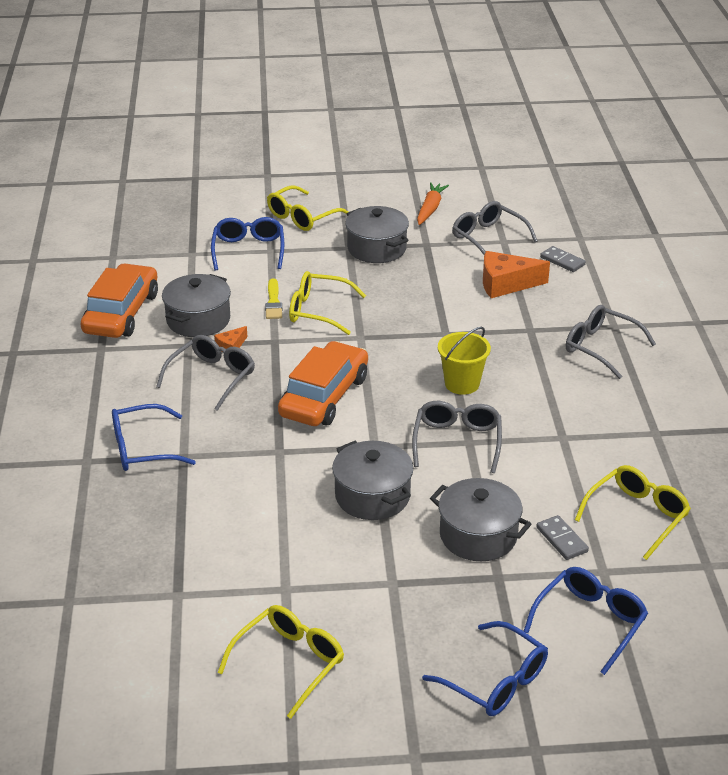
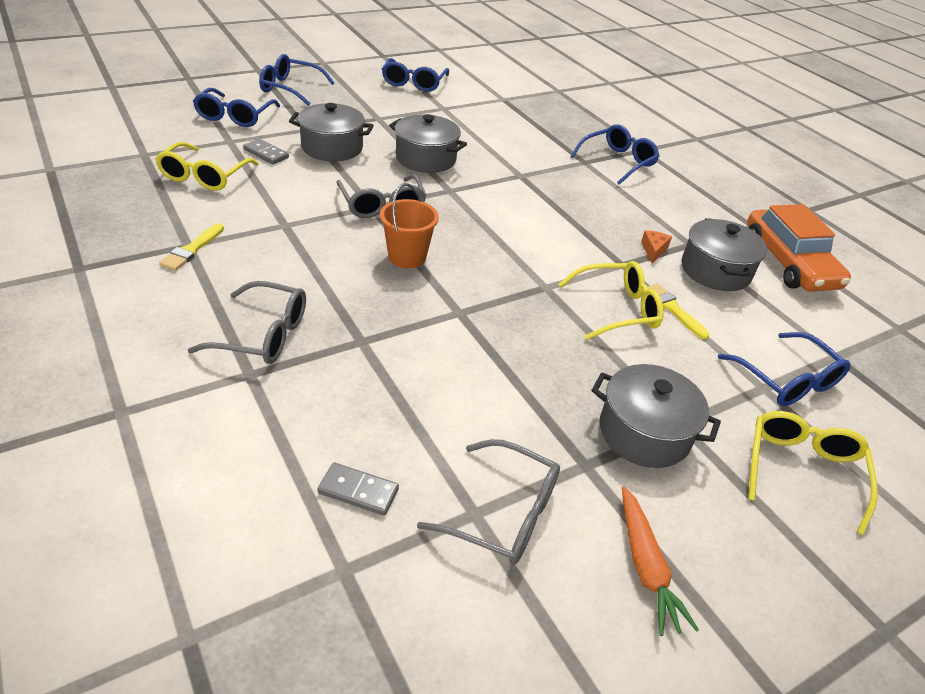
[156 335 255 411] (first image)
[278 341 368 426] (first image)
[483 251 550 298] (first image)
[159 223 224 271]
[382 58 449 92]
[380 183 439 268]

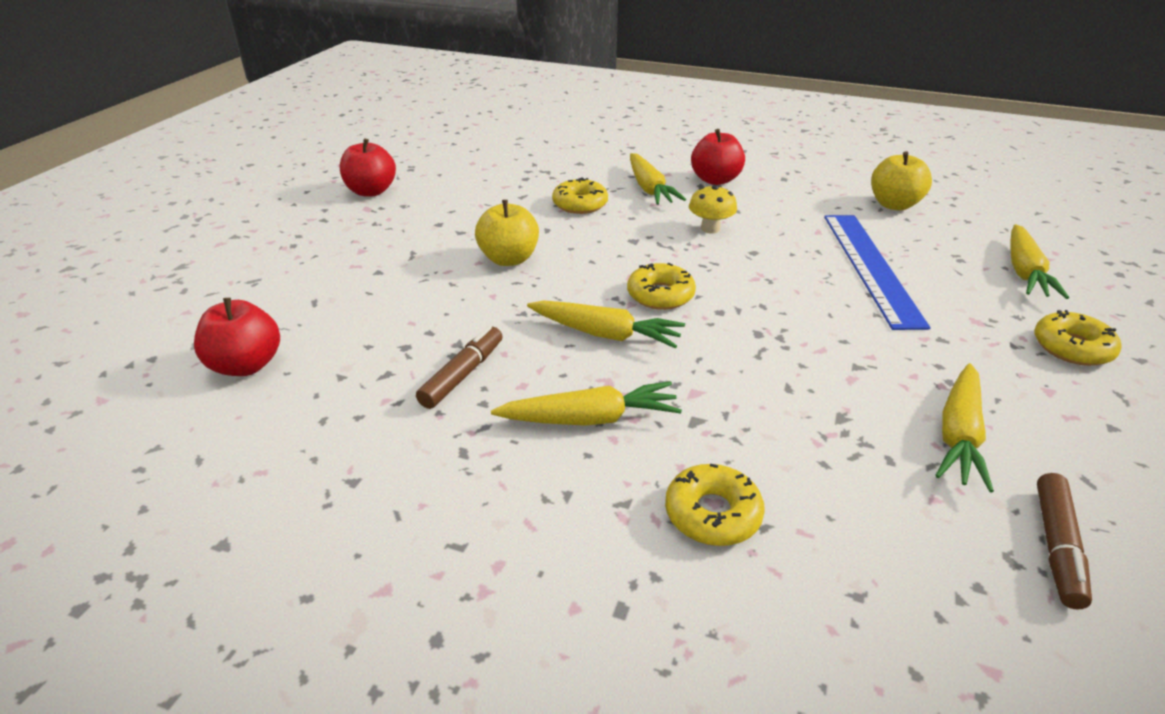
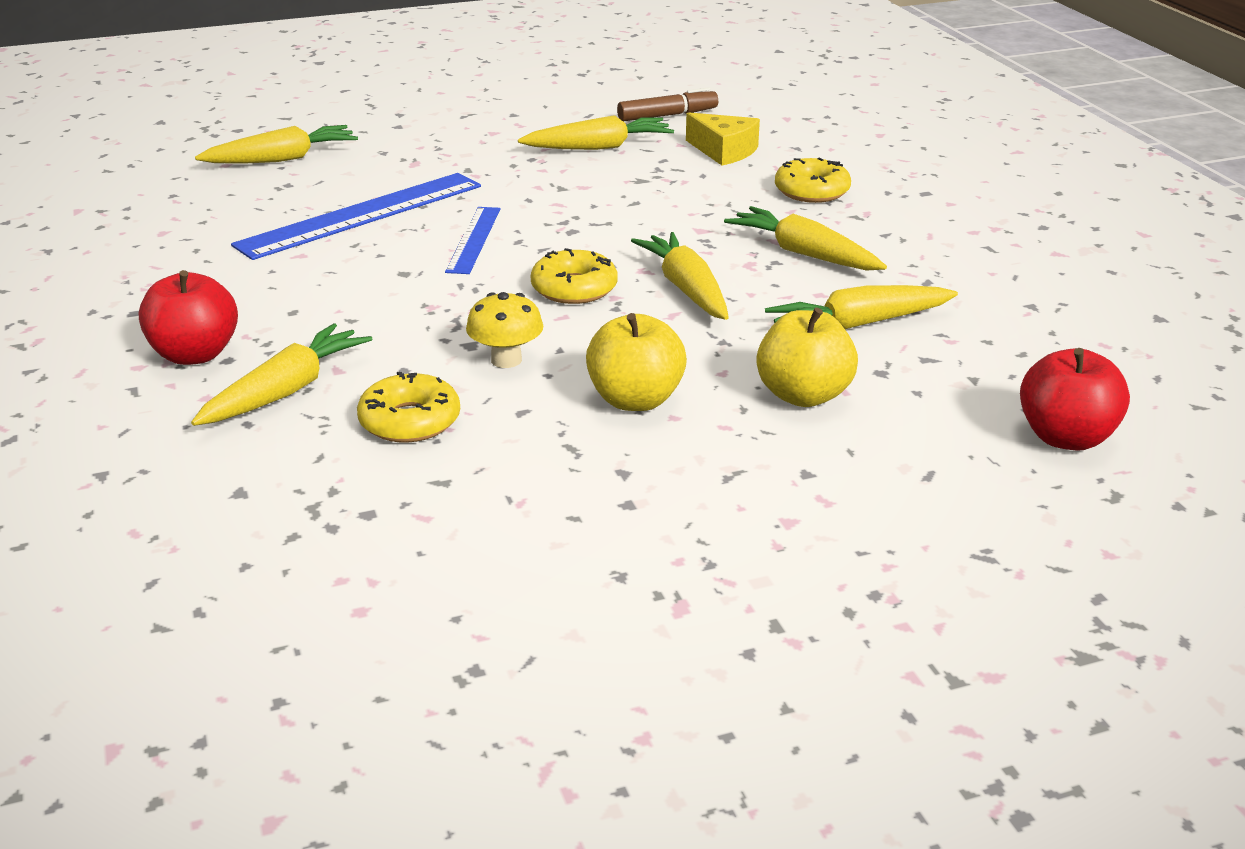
[339 138 396 197] (first image)
[1034 310 1121 366] (first image)
[445 207 501 274]
[686 112 760 165]
[466 292 544 368]
[756 308 858 407]
[765 285 958 329]

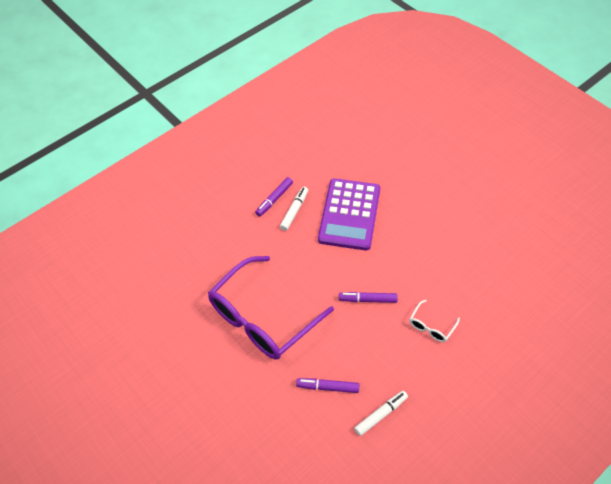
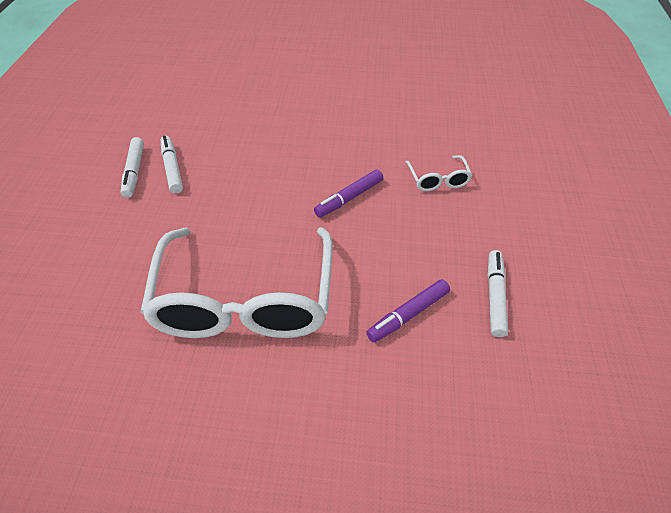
[318 178 380 251] (first image)
[140 227 333 338]
[121 137 144 198]

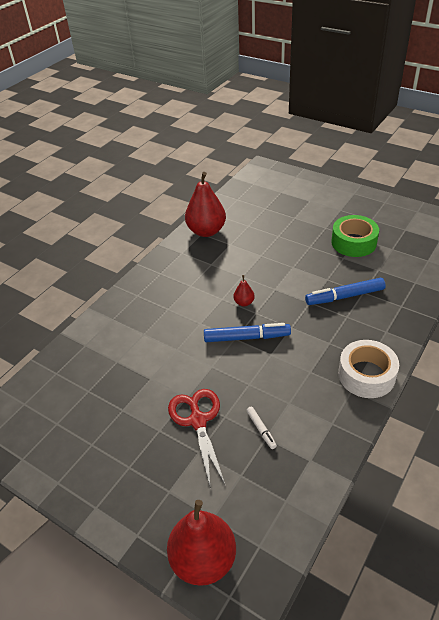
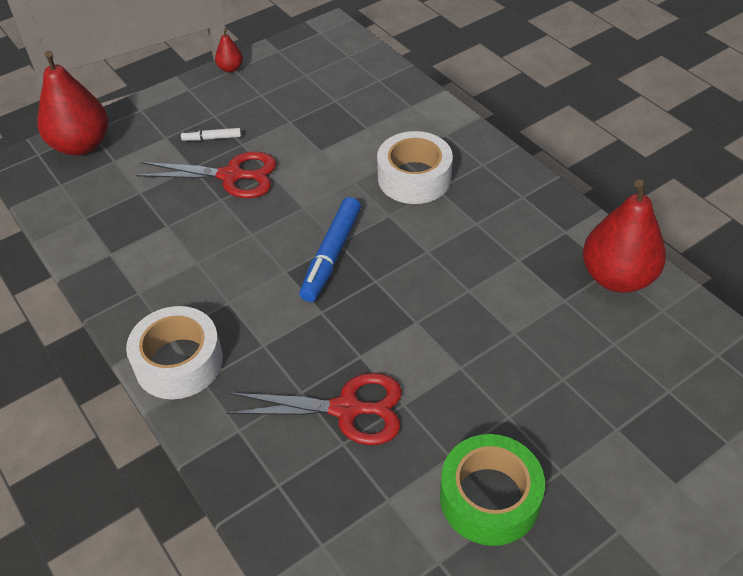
[377 131 453 204]
[215 28 243 72]
[181 128 241 141]
[226 373 402 445]

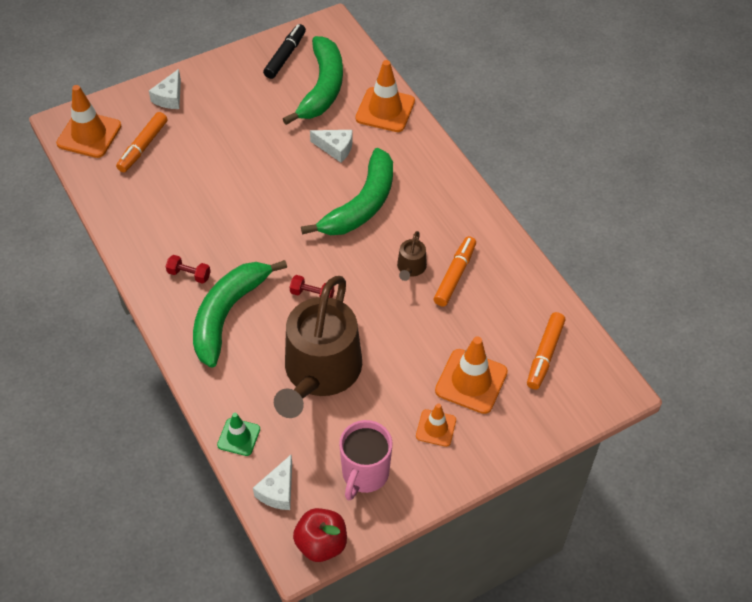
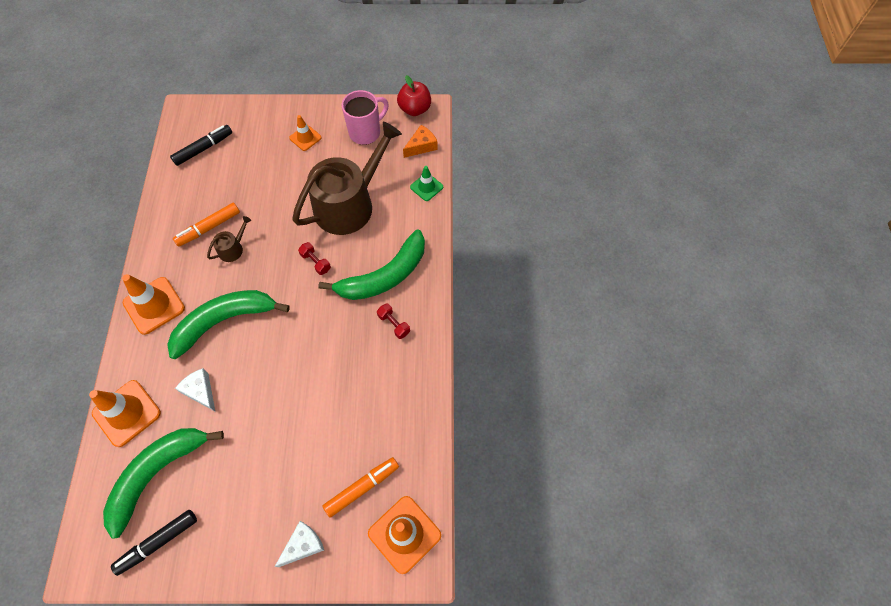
[122 274 185 335]
[403 125 438 158]
[170 125 232 166]

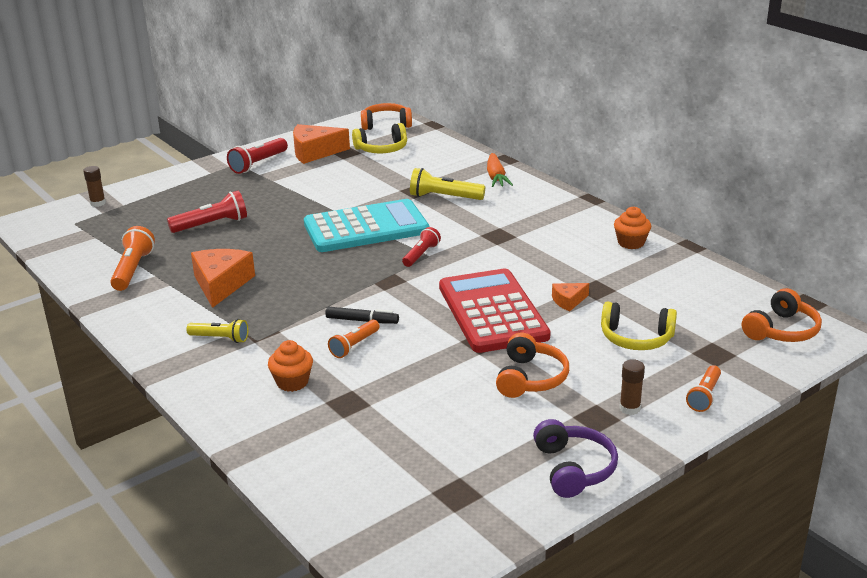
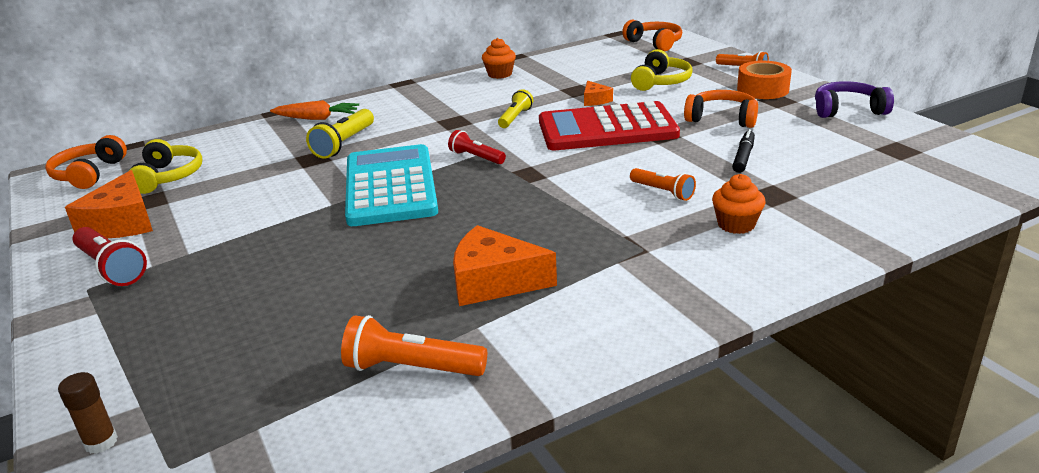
[167 191 247 233] (first image)
[498 89 533 128]
[732 129 755 173]
[737 61 792 99]

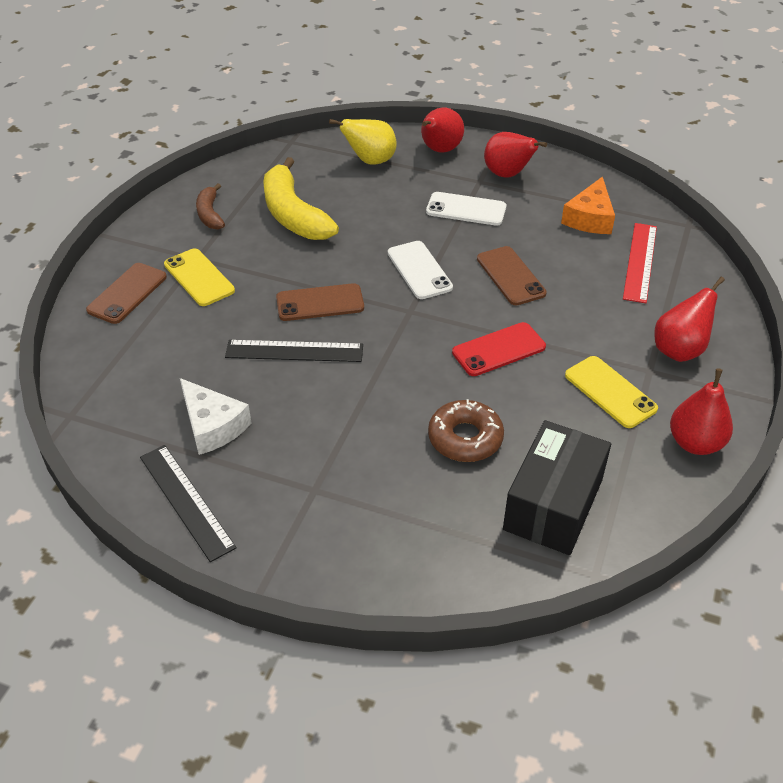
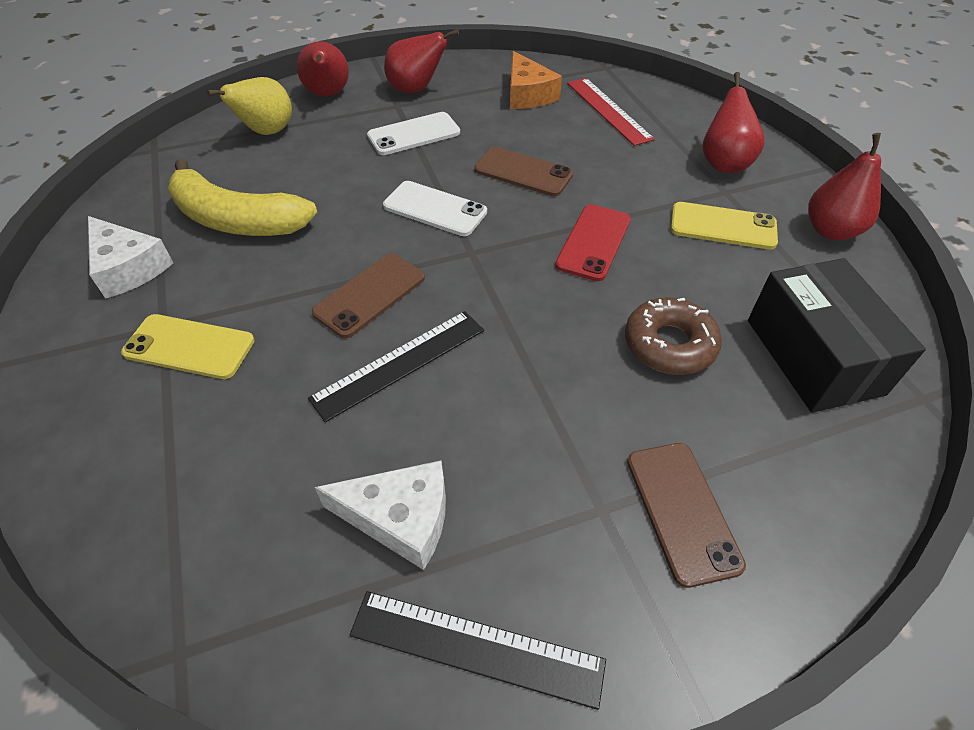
[627 443 746 588]
[88 216 173 299]

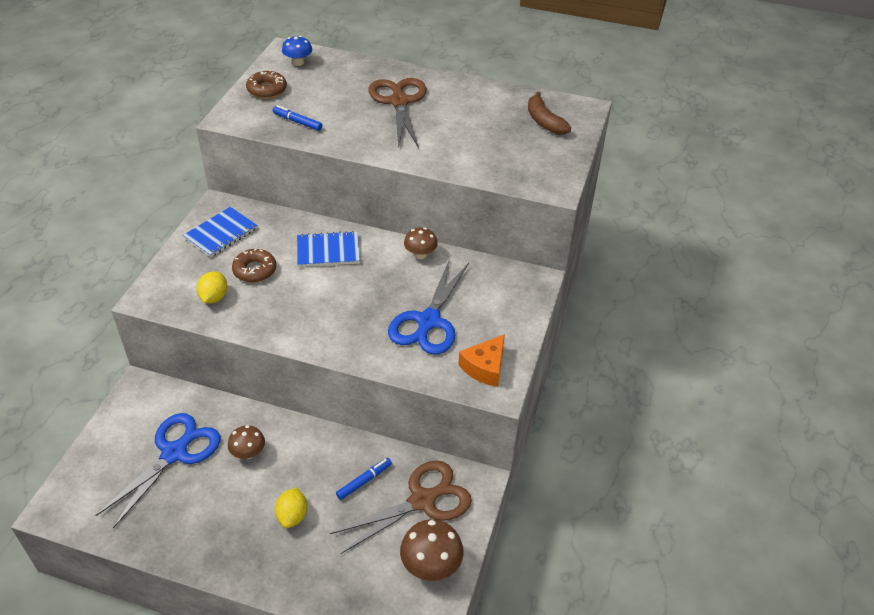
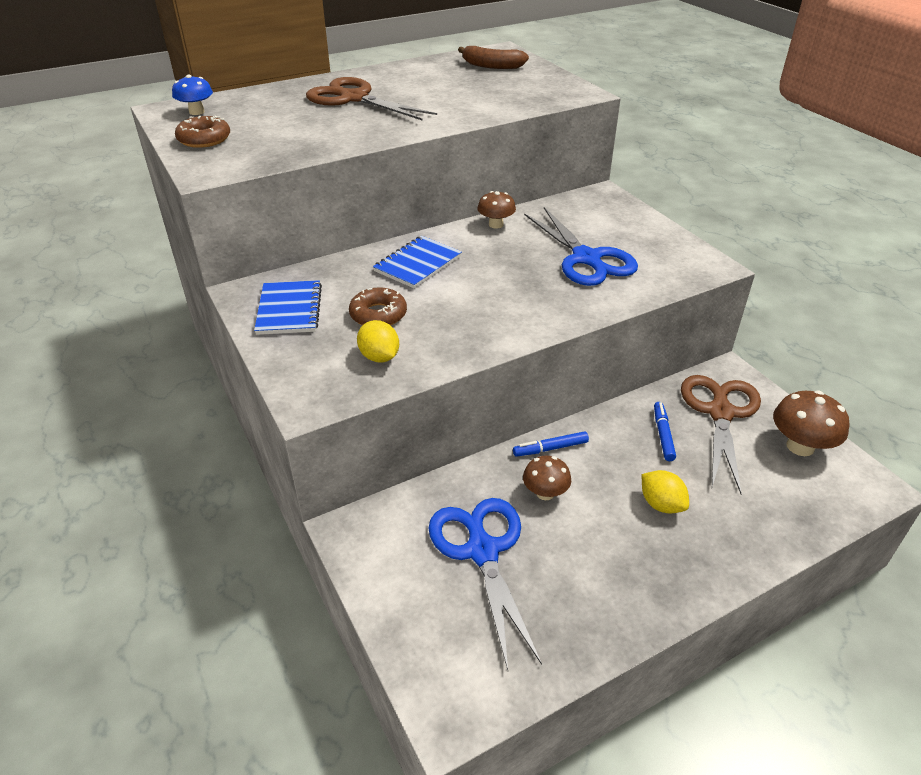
[458 334 505 387] (first image)
[513 431 589 457]

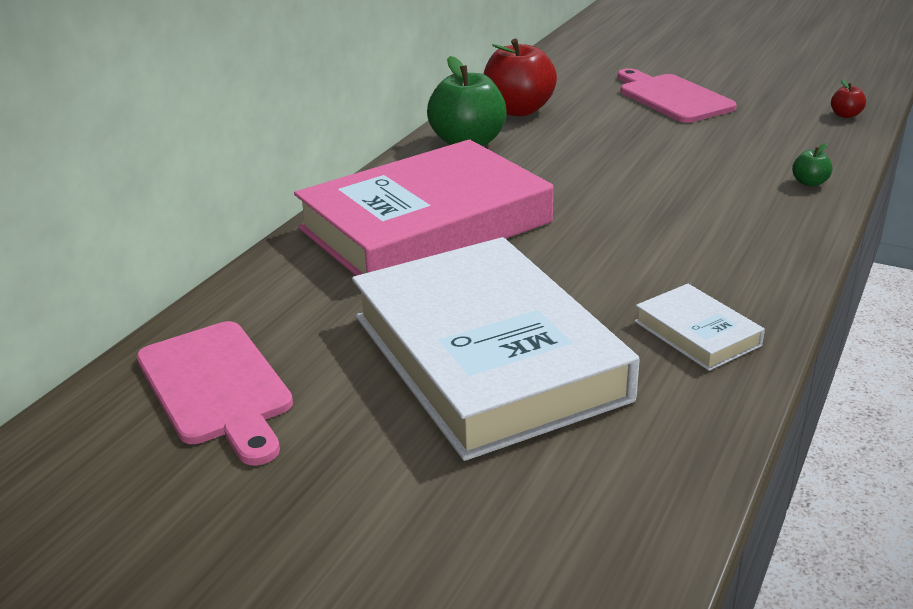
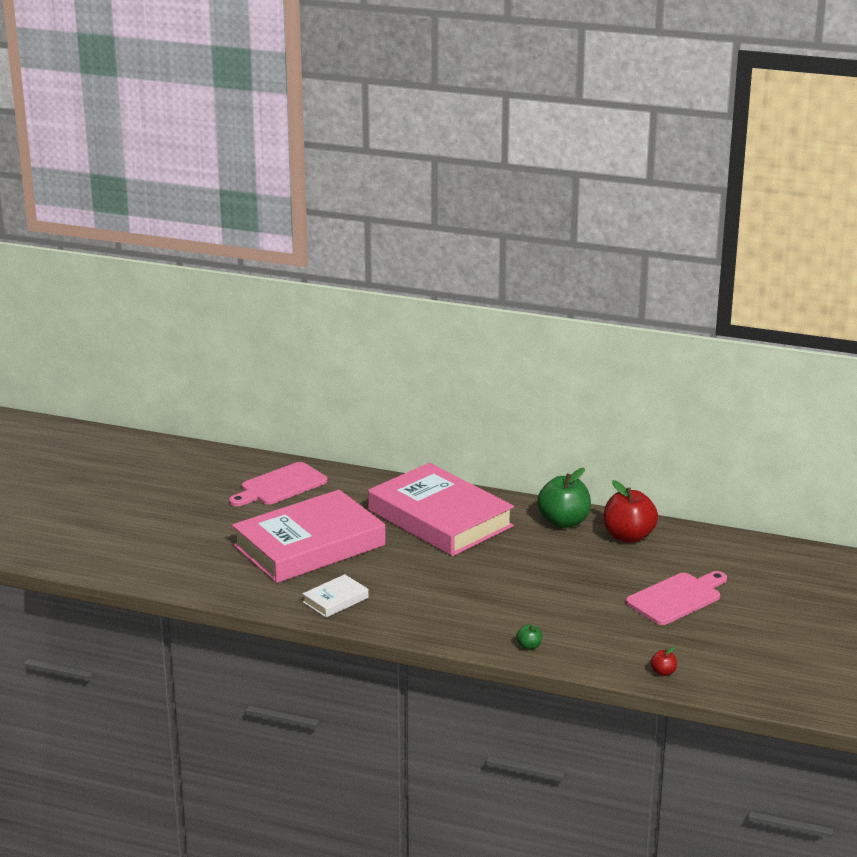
[232 490 386 583]

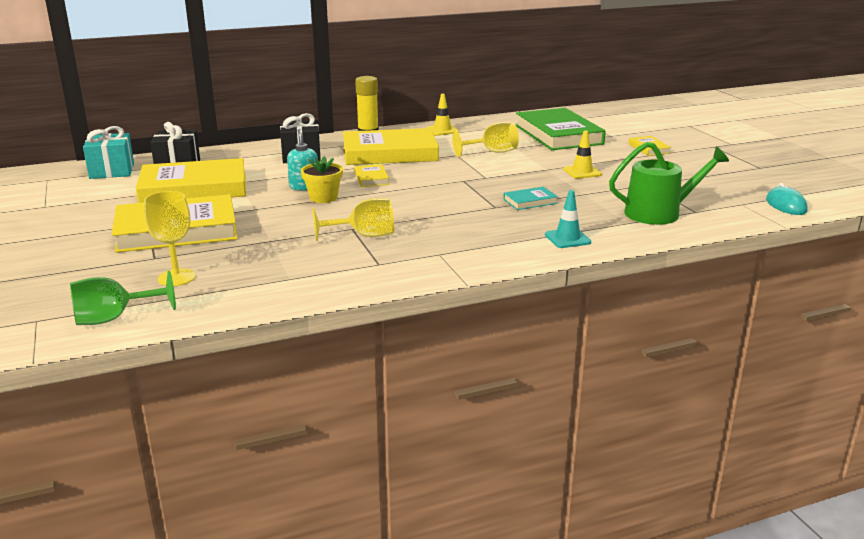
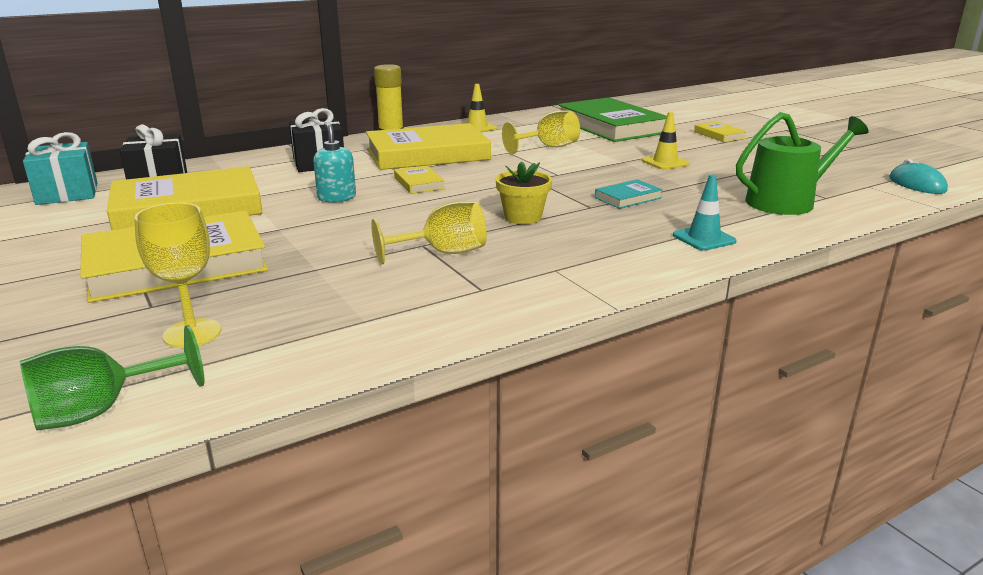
[495 161 552 224]

